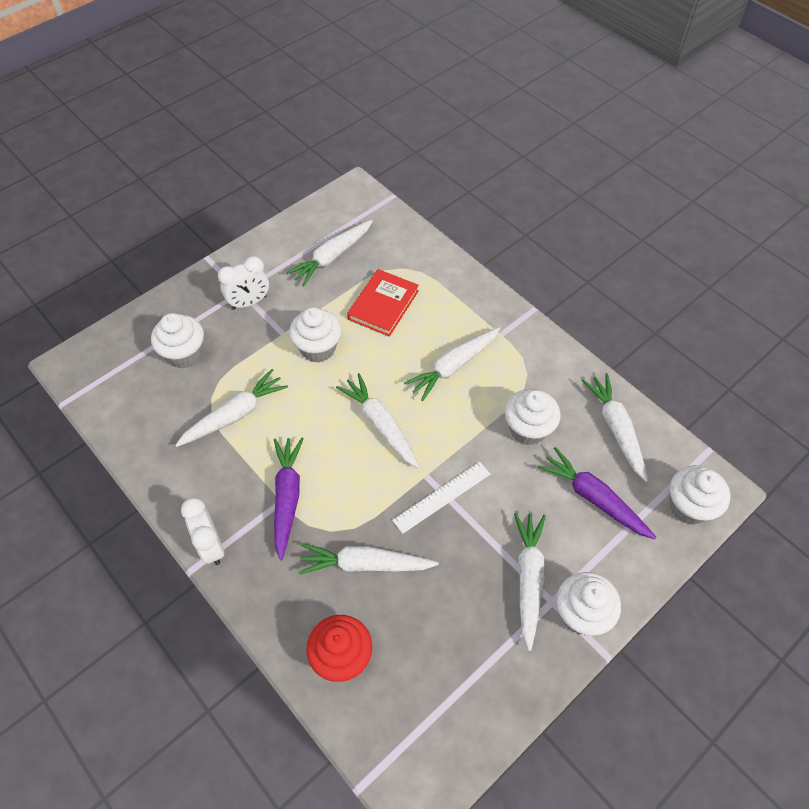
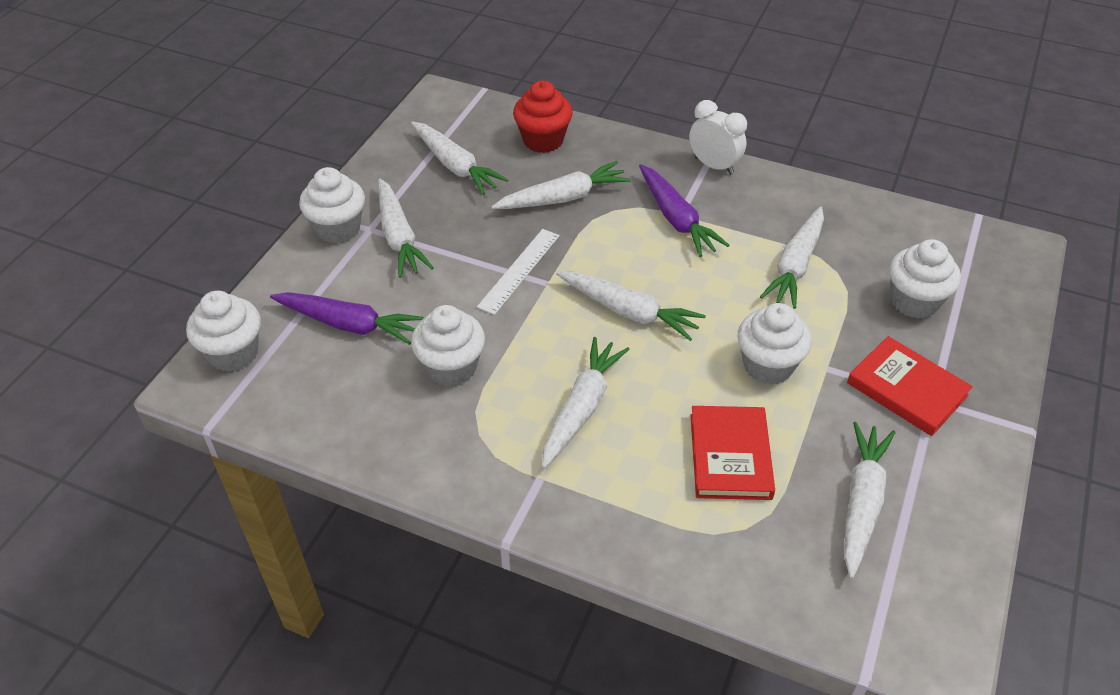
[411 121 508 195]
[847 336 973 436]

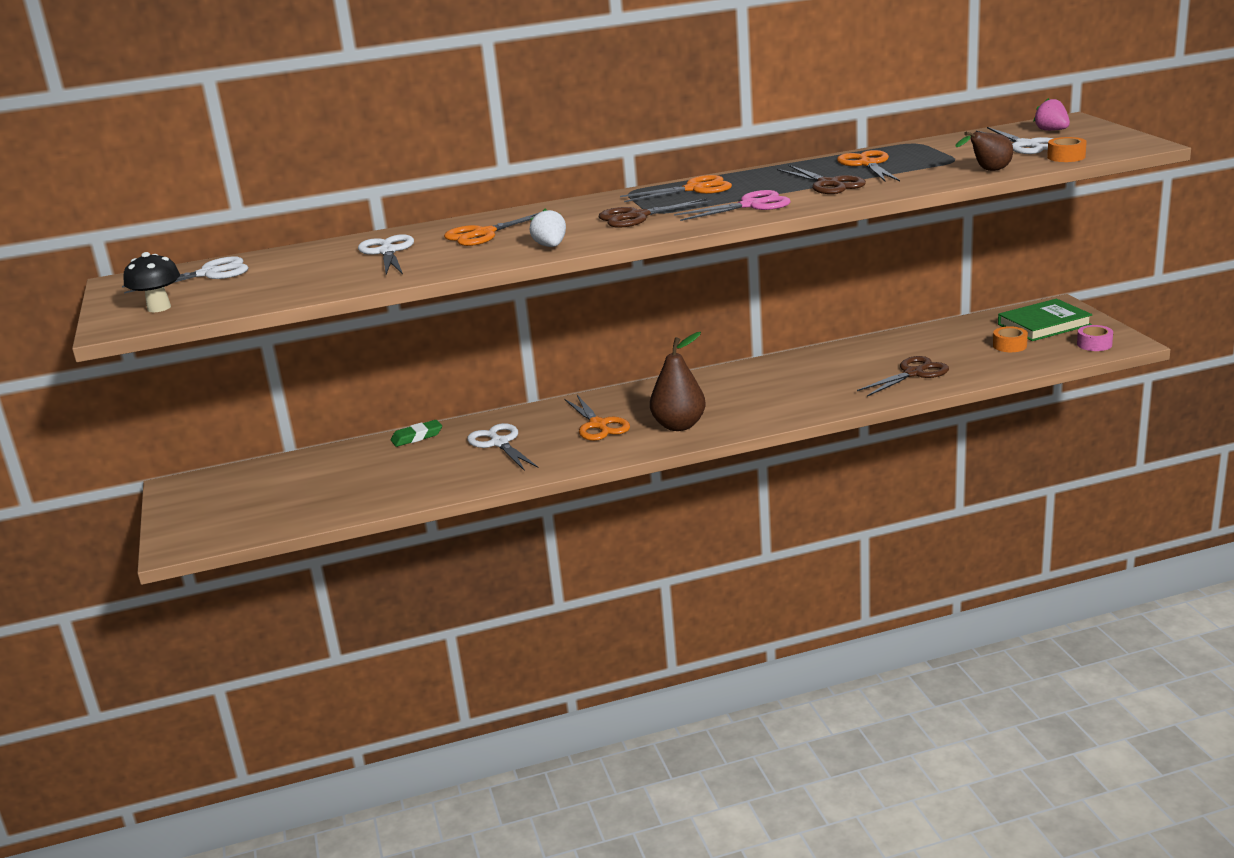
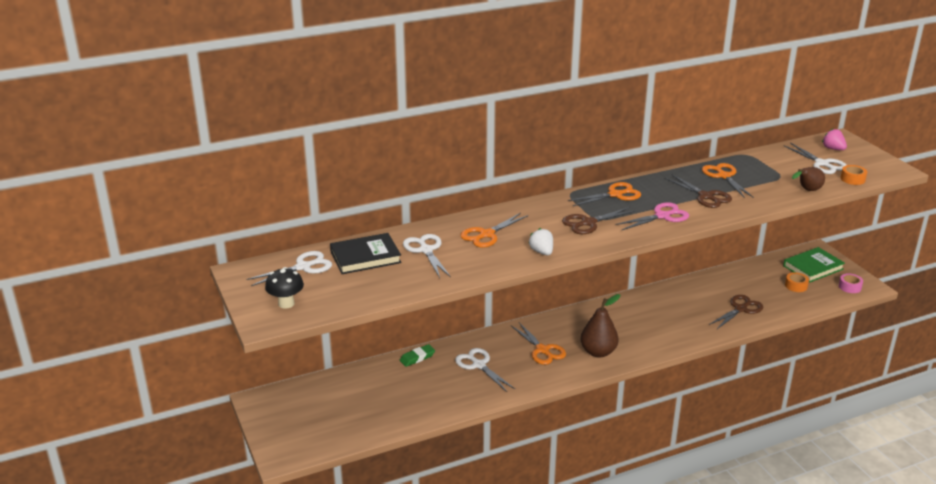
[330 233 401 274]

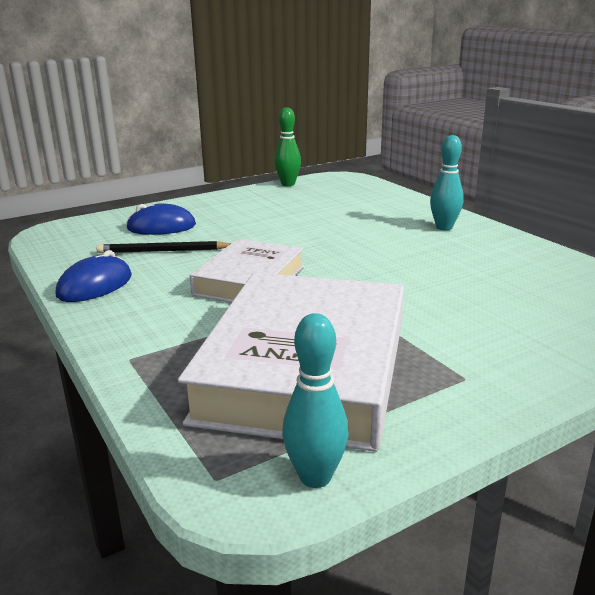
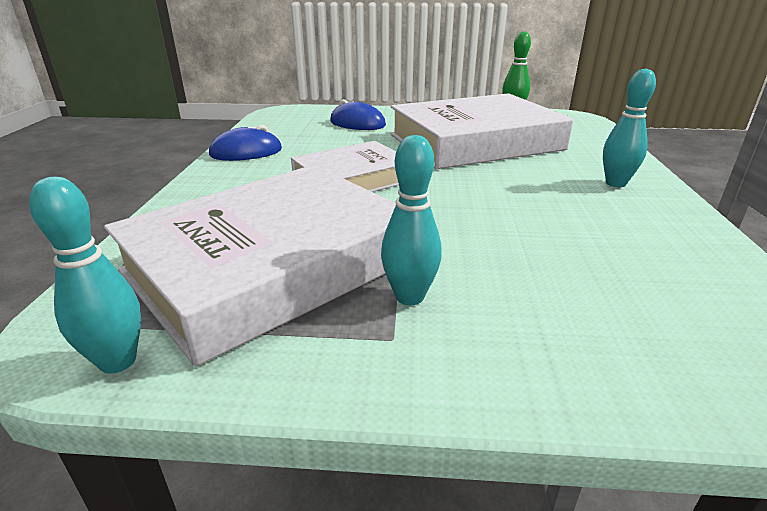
[96 241 230 253] (first image)
[381 135 442 305]
[390 93 574 169]

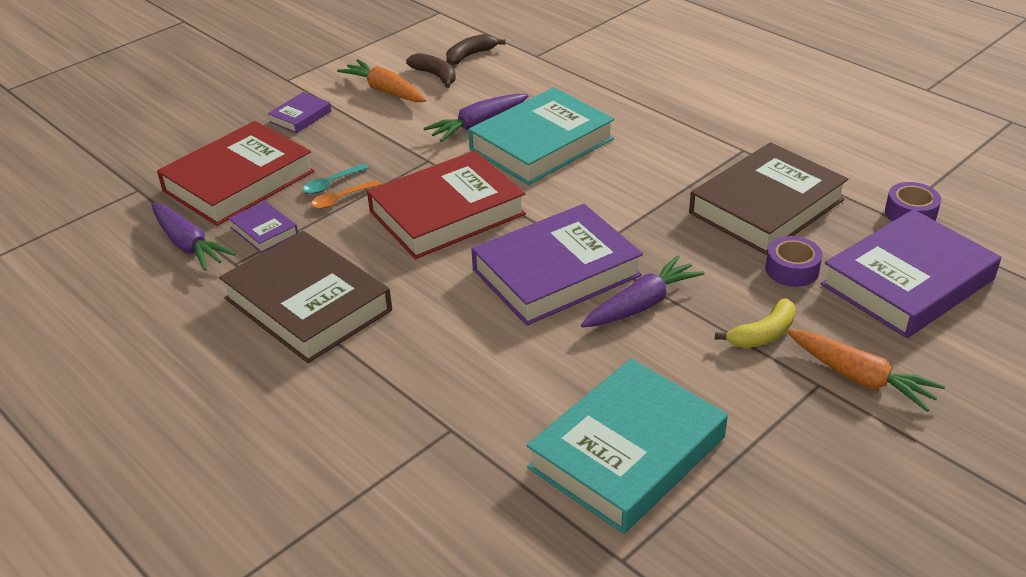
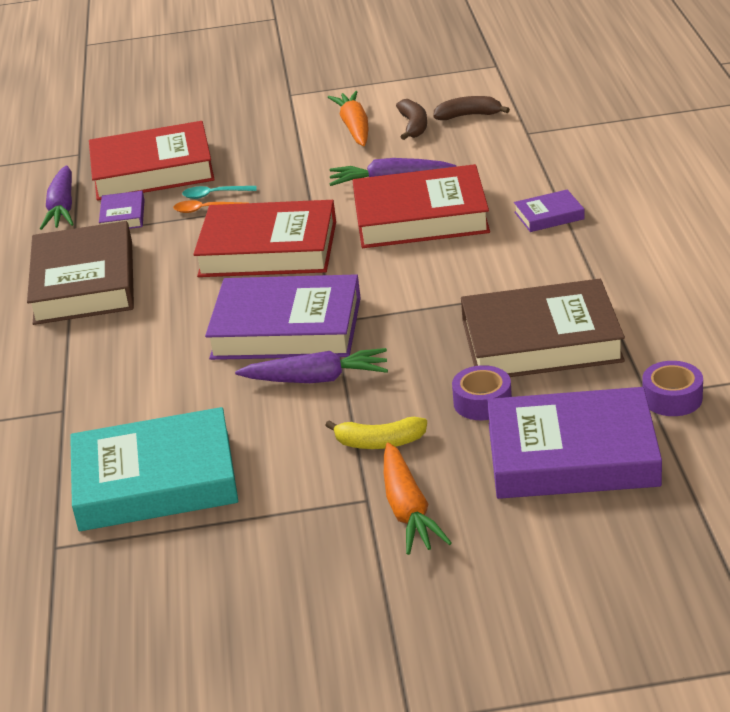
[514 190 585 232]
[353 164 490 248]

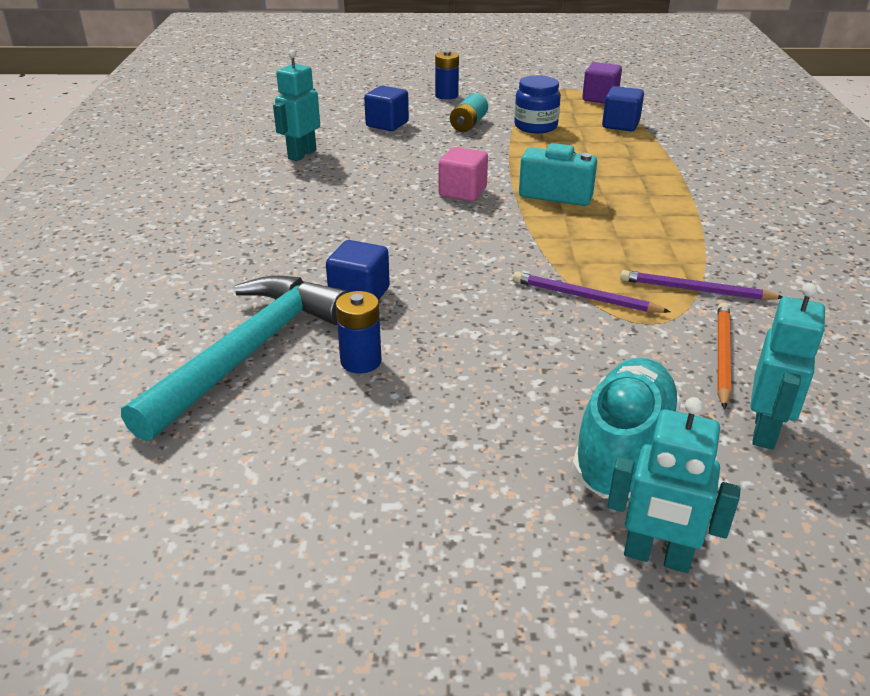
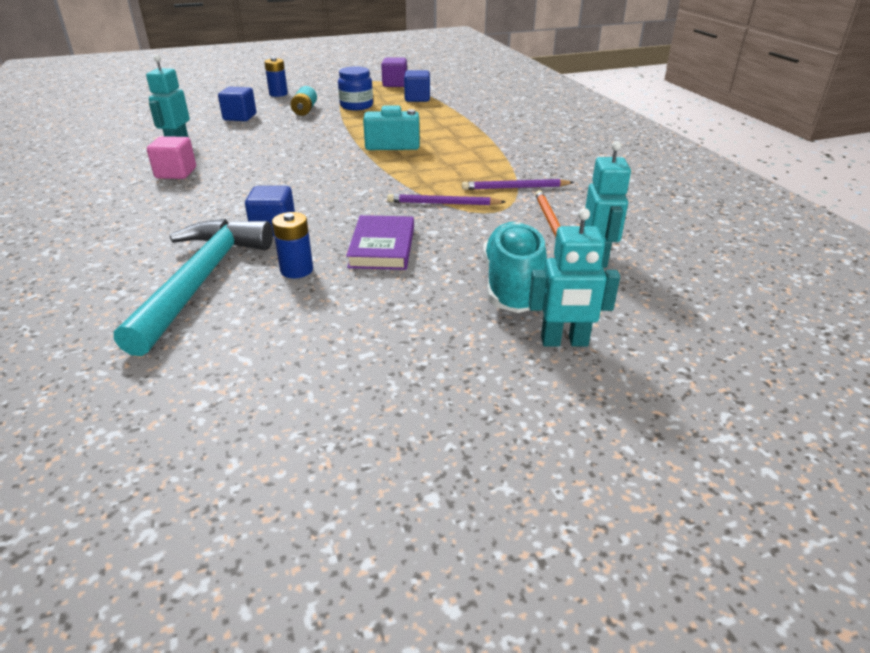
[346 215 414 270]
[147 136 196 179]

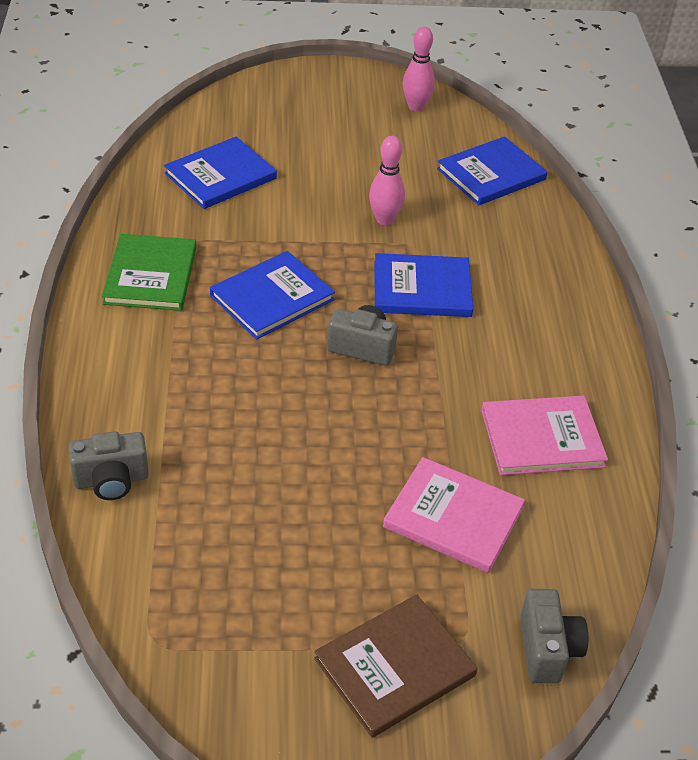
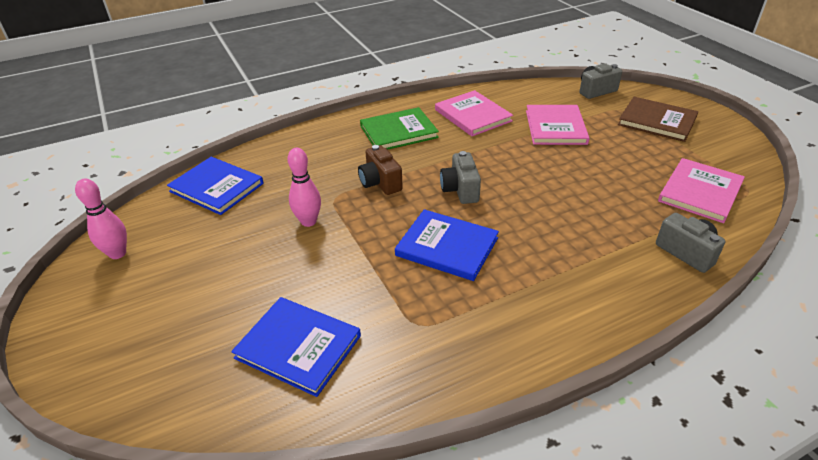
[658 158 745 223]
[360 107 439 150]
[358 145 403 195]

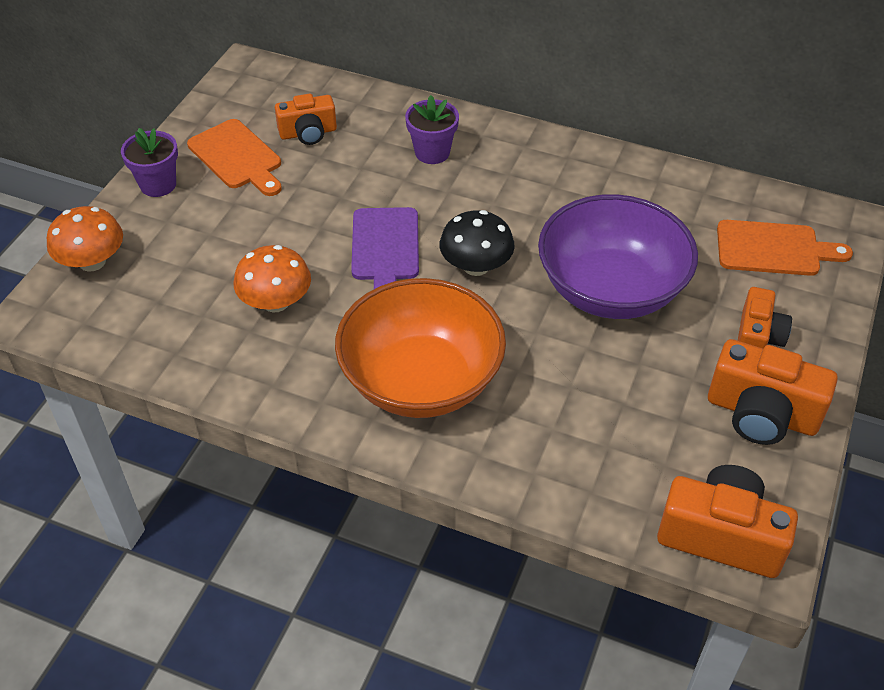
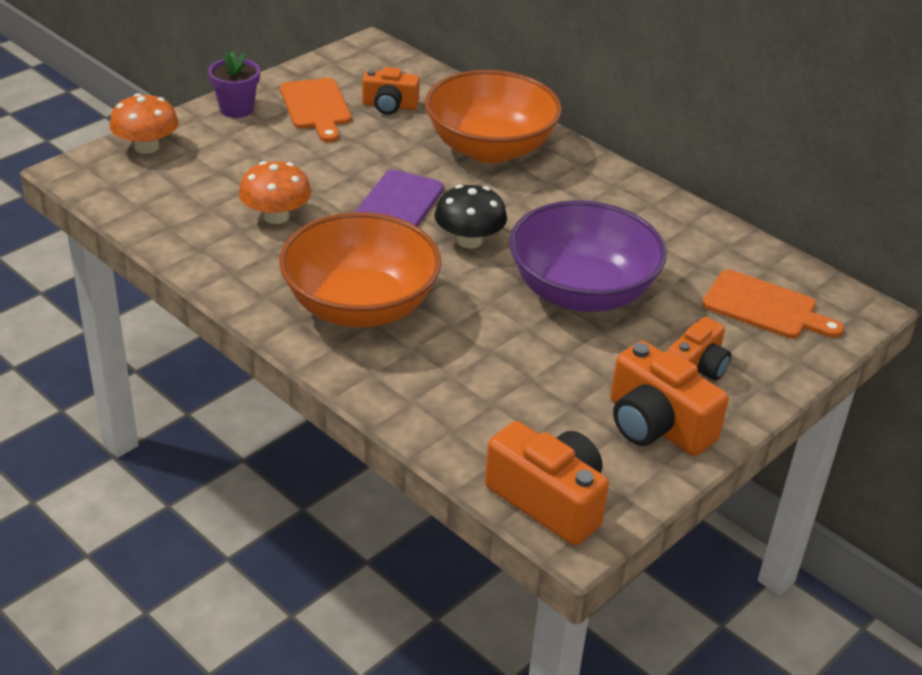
[425 70 562 163]

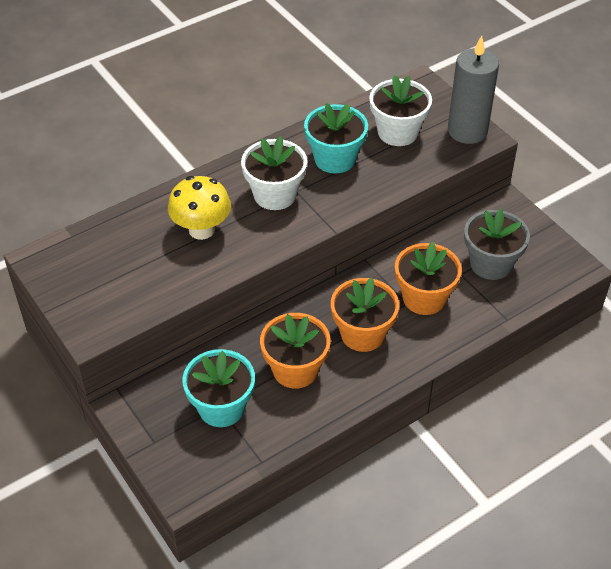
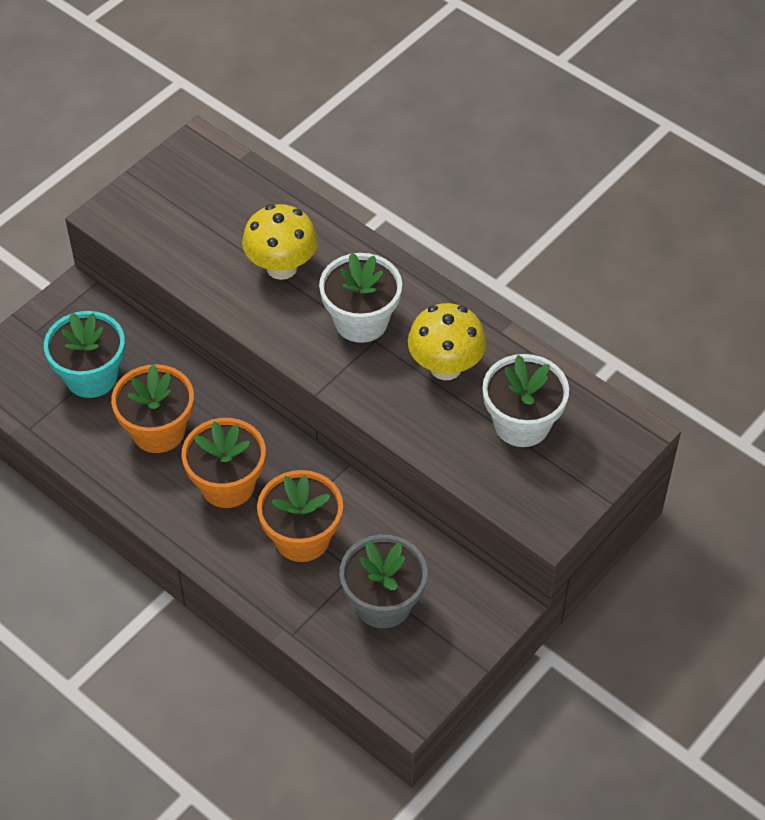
[448 36 499 144] (first image)
[408 303 487 380]

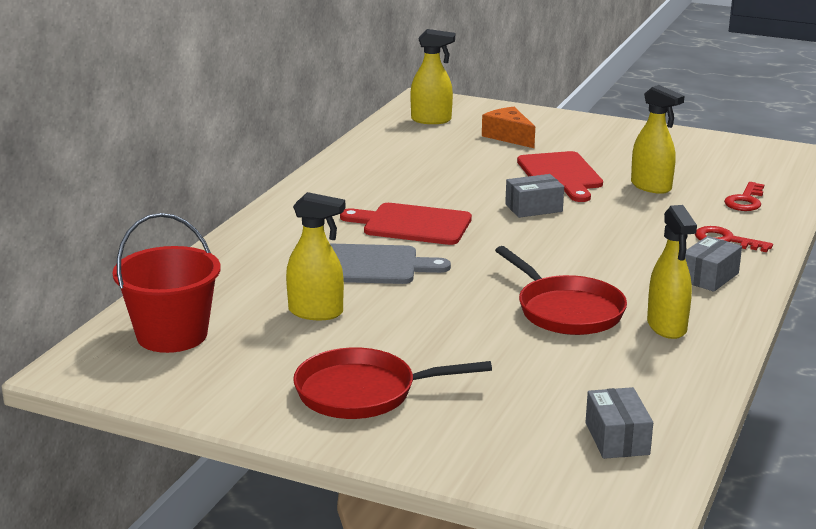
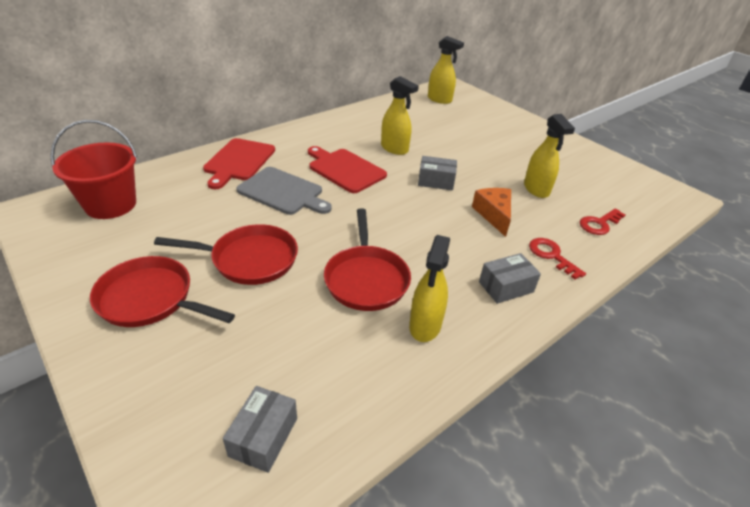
[154 224 298 285]
[381 76 419 155]
[472 188 511 237]
[203 138 275 189]

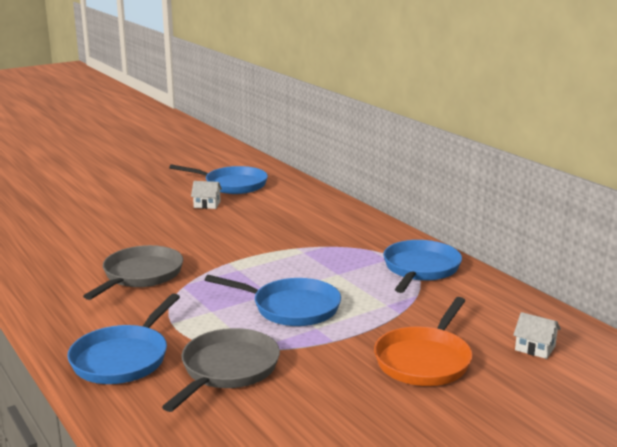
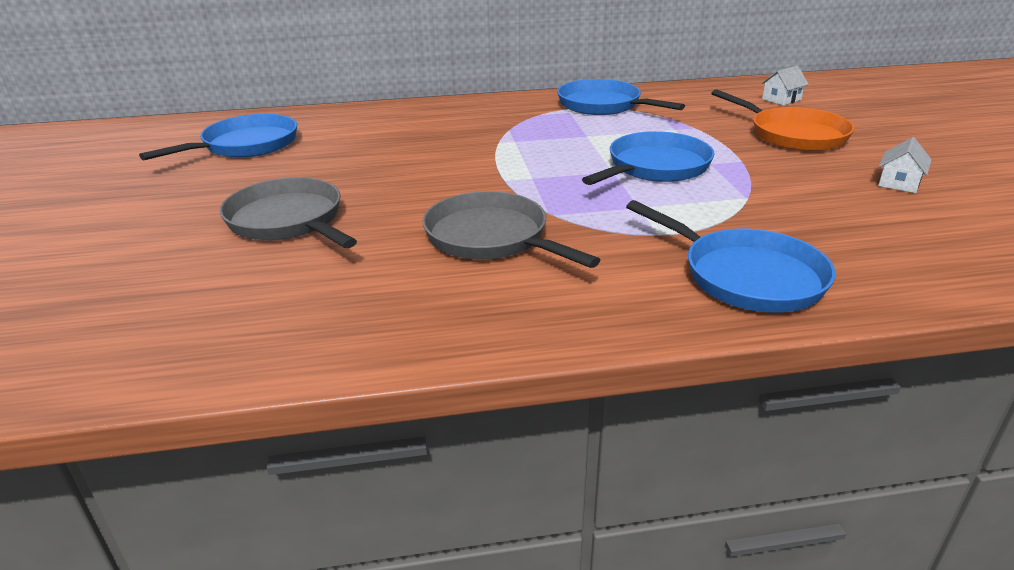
[220 177 357 248]
[878 137 932 193]

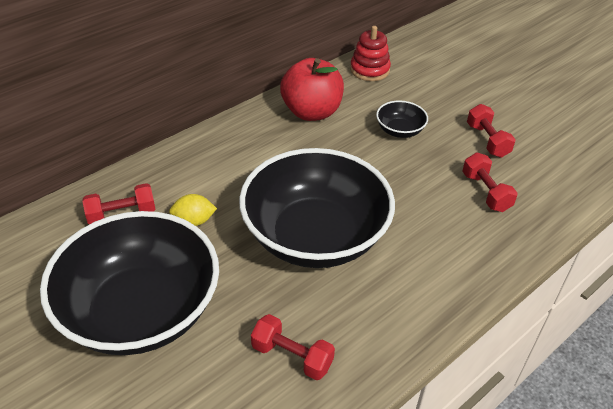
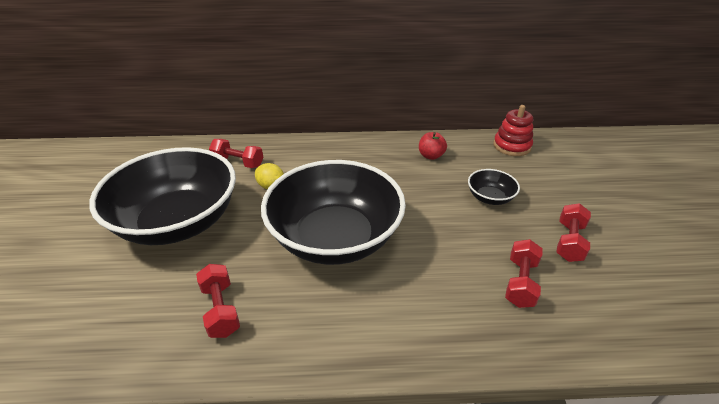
[419 132 447 160]

